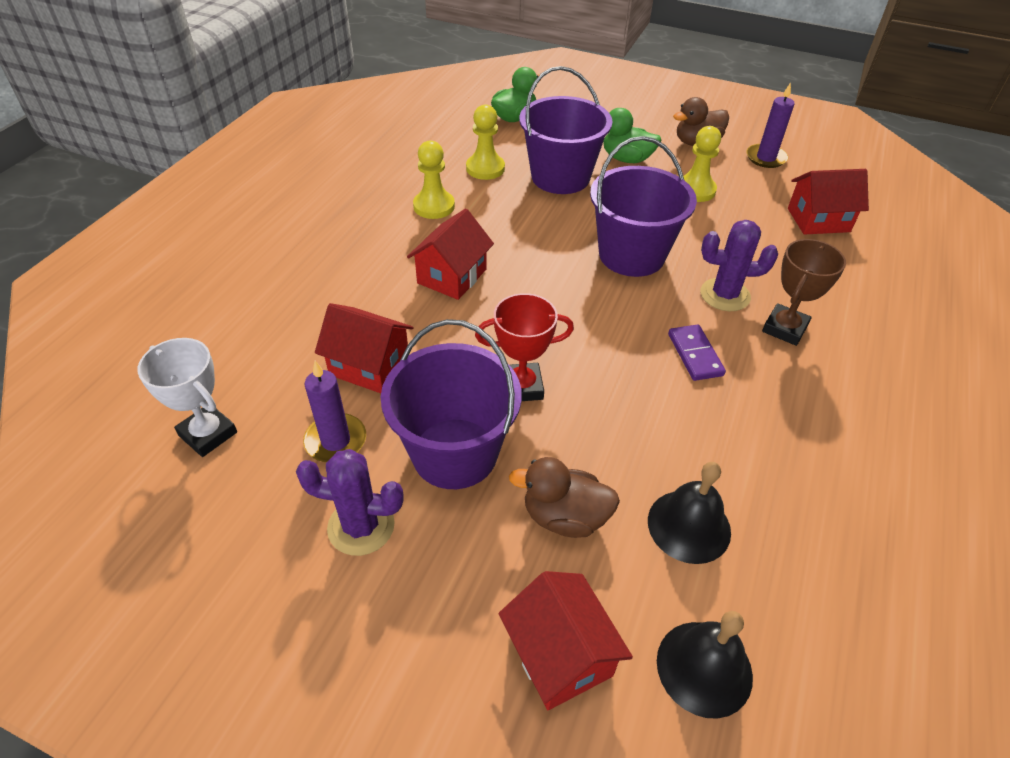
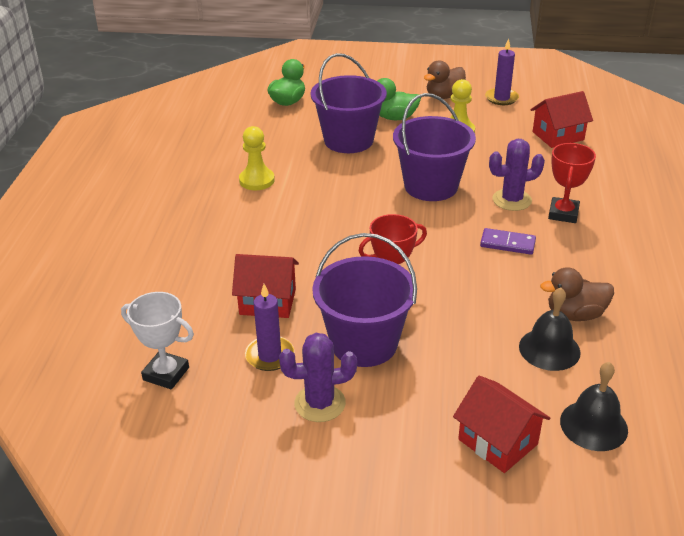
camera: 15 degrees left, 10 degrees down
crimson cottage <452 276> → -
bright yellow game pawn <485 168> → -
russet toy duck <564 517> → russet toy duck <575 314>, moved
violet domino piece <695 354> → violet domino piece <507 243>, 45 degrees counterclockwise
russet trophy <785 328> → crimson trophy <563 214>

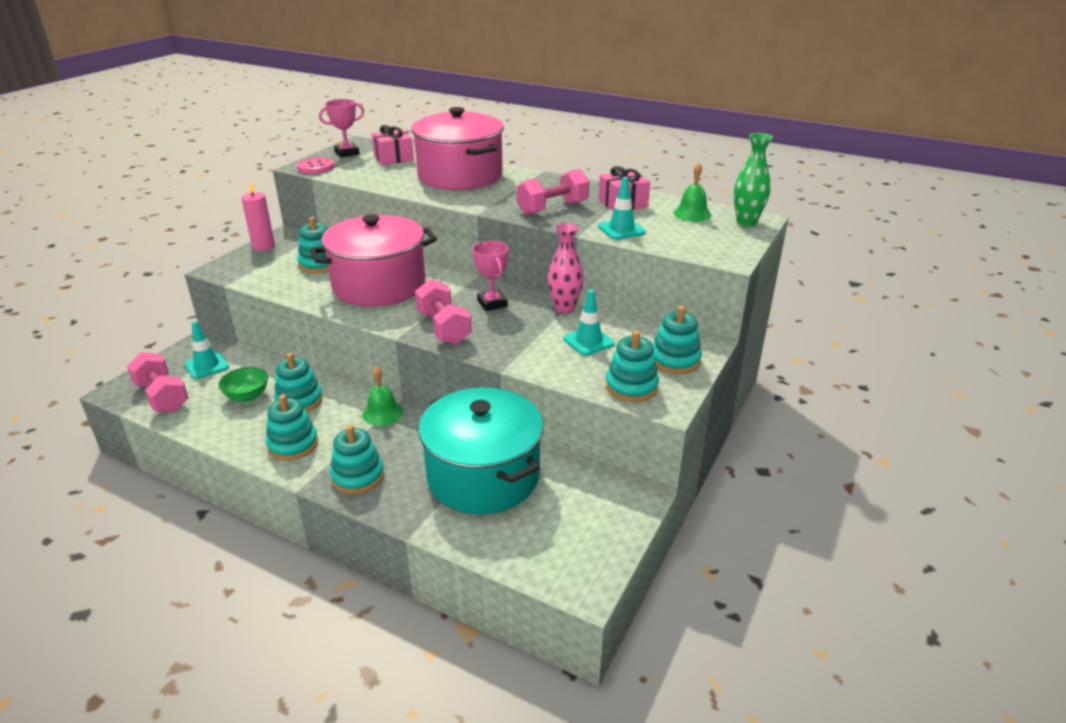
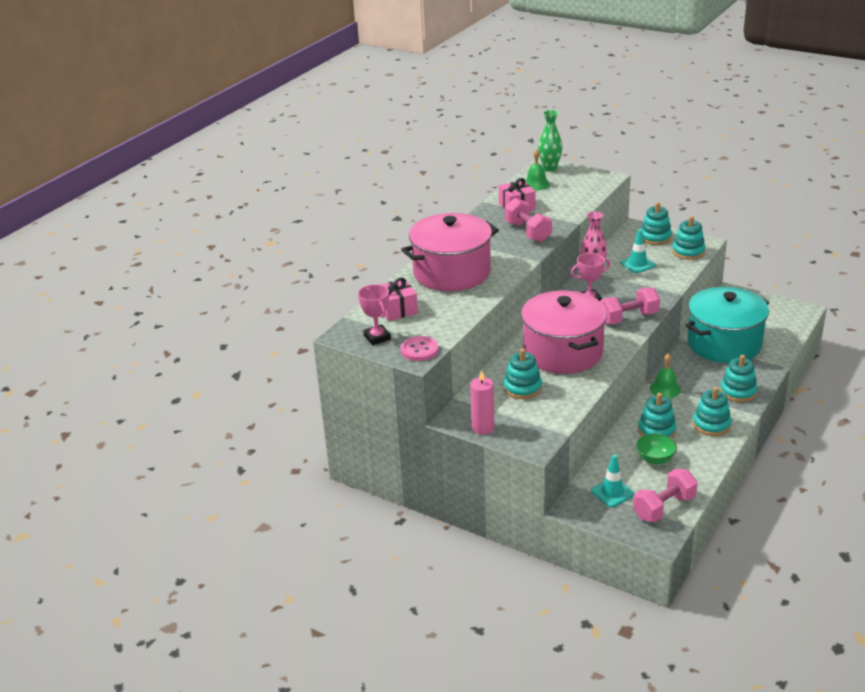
camera: 85 degrees left, 0 degrees up
teal safety cone <621 229> → -

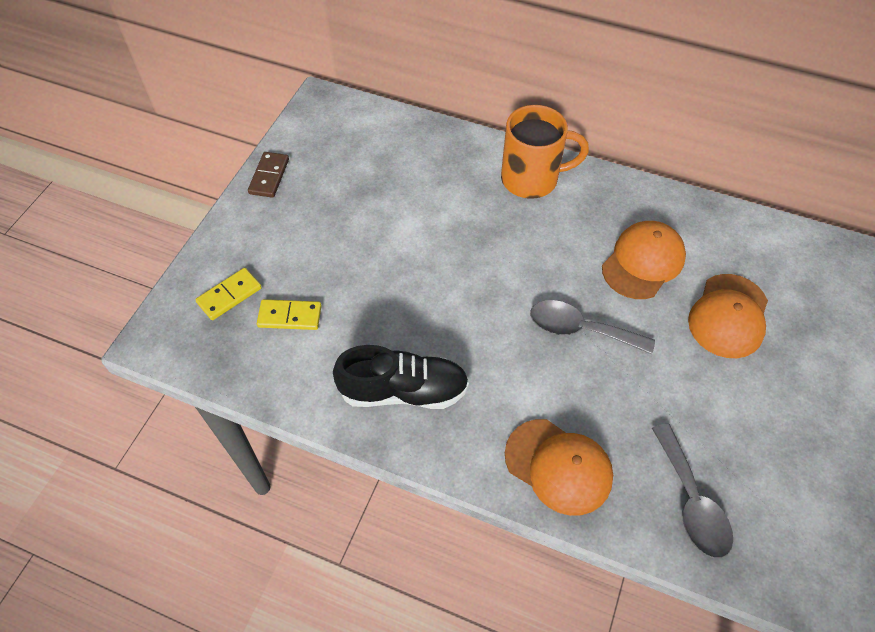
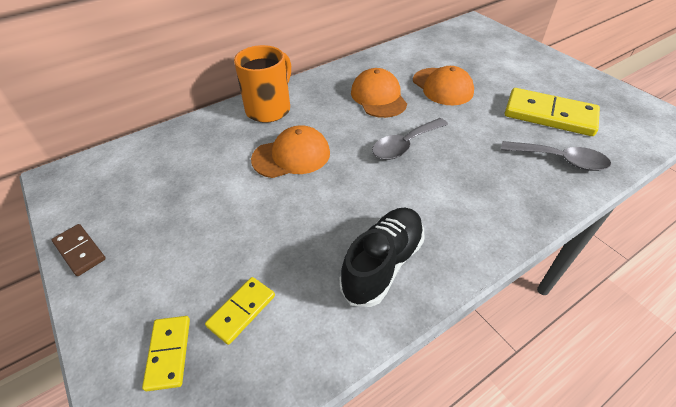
camera: 55 degrees left, 10 degrees down
bright orange baseball cap <558 466> → bright orange baseball cap <291 156>, moved
- → bright yellow domino piece <549 115>

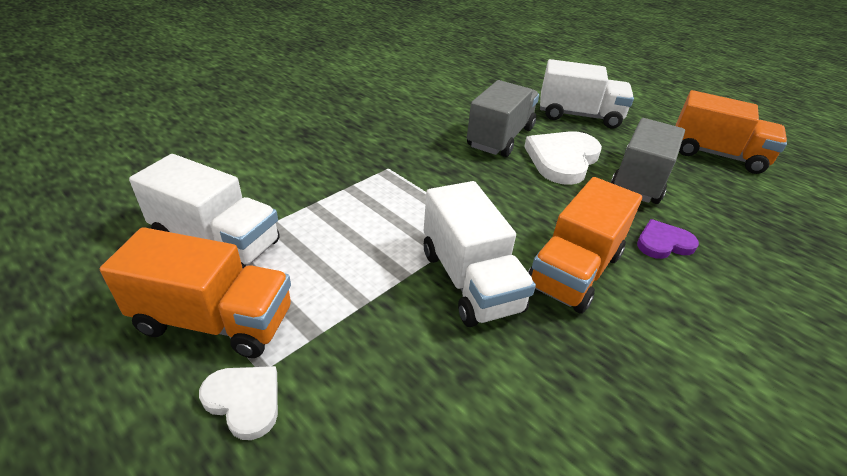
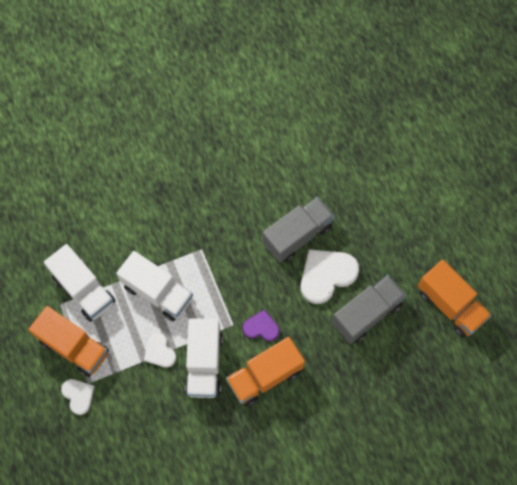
camera: 25 degrees right, 30 degrees up
white toy truck <579 116> → white toy truck <158 292>, moved
violet heart <663 243> → violet heart <261 327>, moved
- → white heart <159 351>

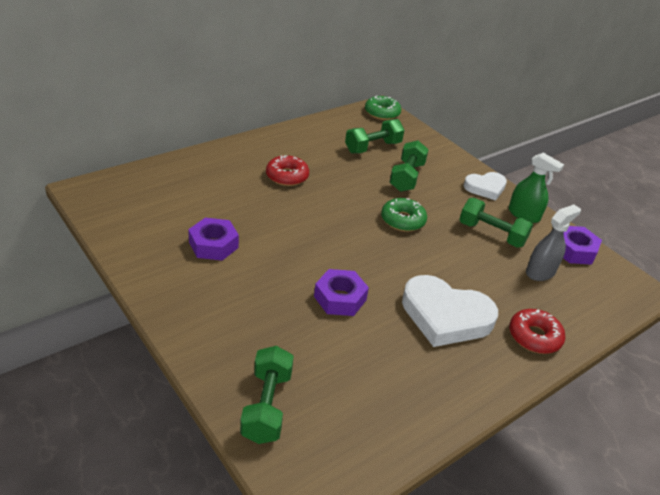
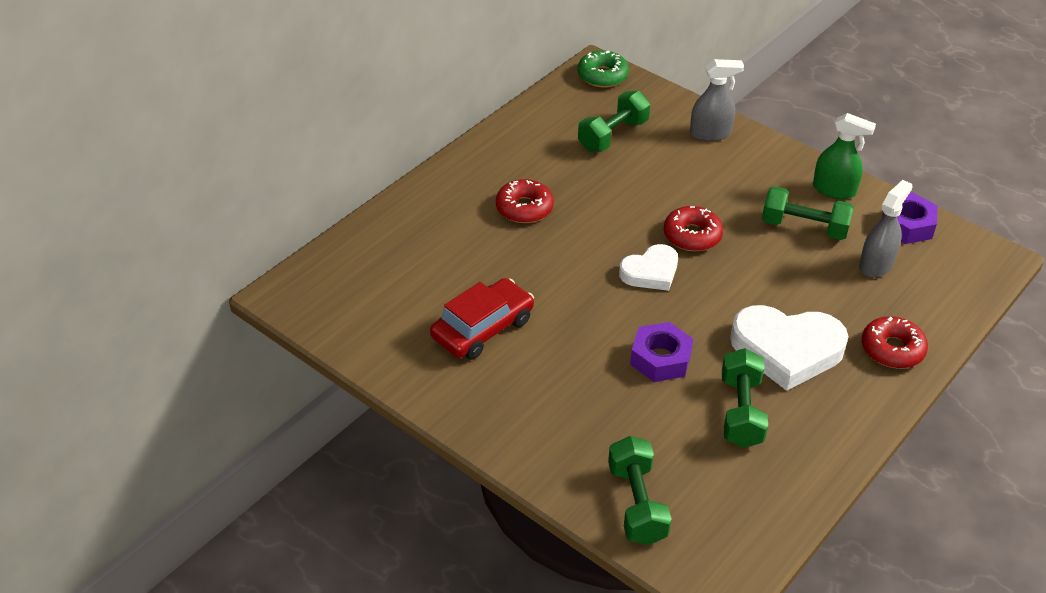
camera: 10 degrees left, 5 degrees up
violet nut <213 245> → crimson toy car <482 328>
green glazed donut <402 220> → crimson glazed donut <692 236>
green free weight <406 177> → green free weight <741 412>, moved
white heart <485 188> → white heart <650 272>, moved
- → gray spray bottle <710 133>

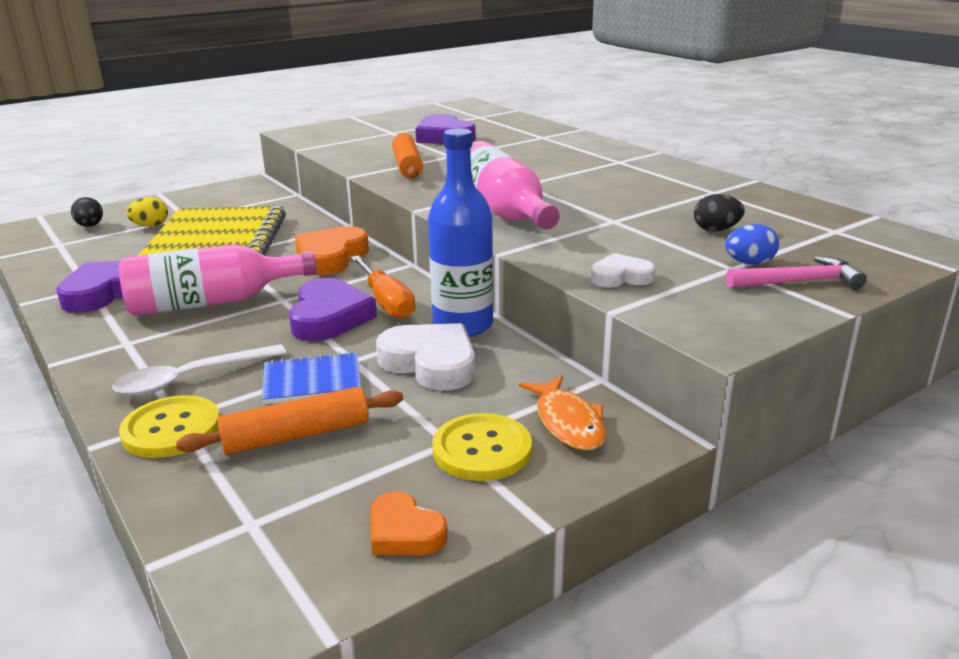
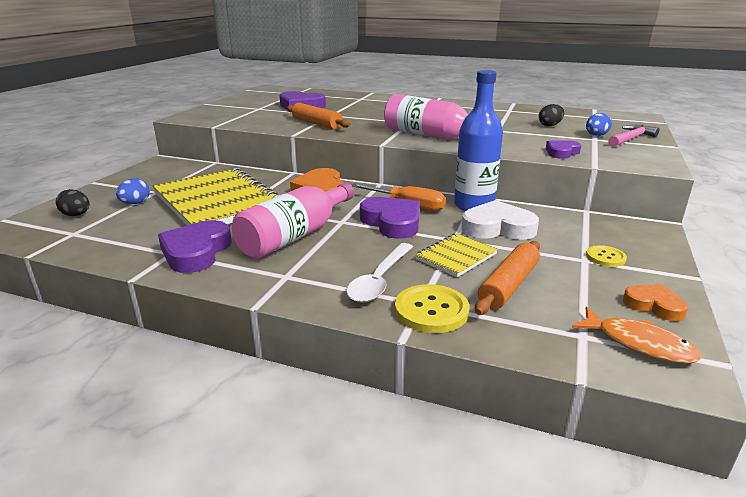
camera: 35 degrees left, 0 degrees up
bright yellow egg shape <150 226> → royal blue egg shape <135 203>
royal blue notebook <312 381> → bright yellow notebook <456 256>
bright orange heart <404 532> → bright orange heart <654 305>, 150 degrees counterclockwise
bright yellow button <482 450> → bright yellow button <605 257>, x0.60
bright orange fish figure <568 423> → bright orange fish figure <639 344>, moved
white heart <620 277> → violet heart <561 152>

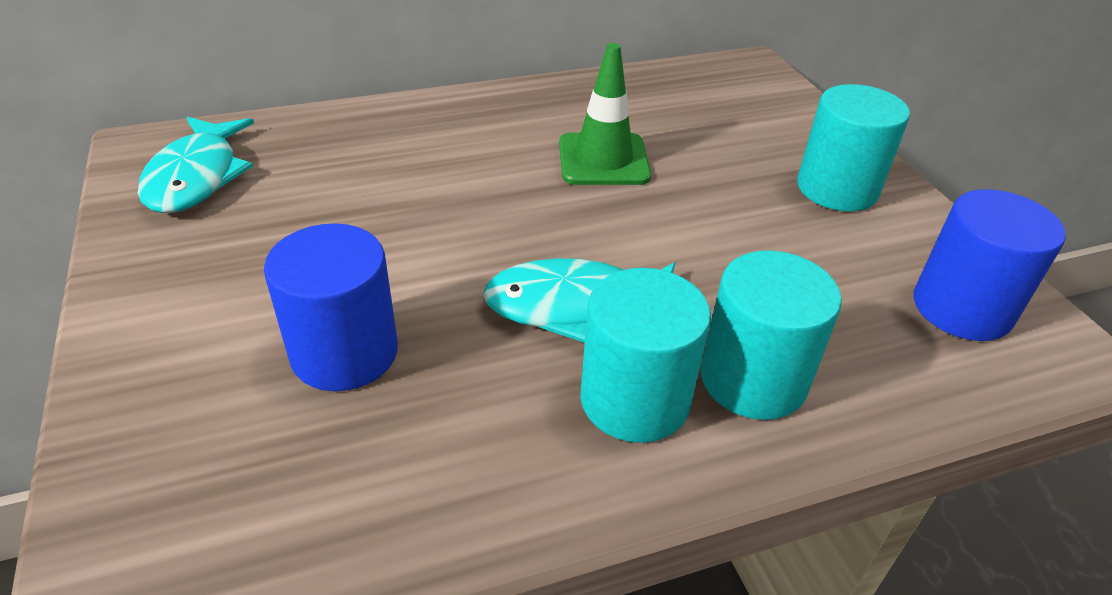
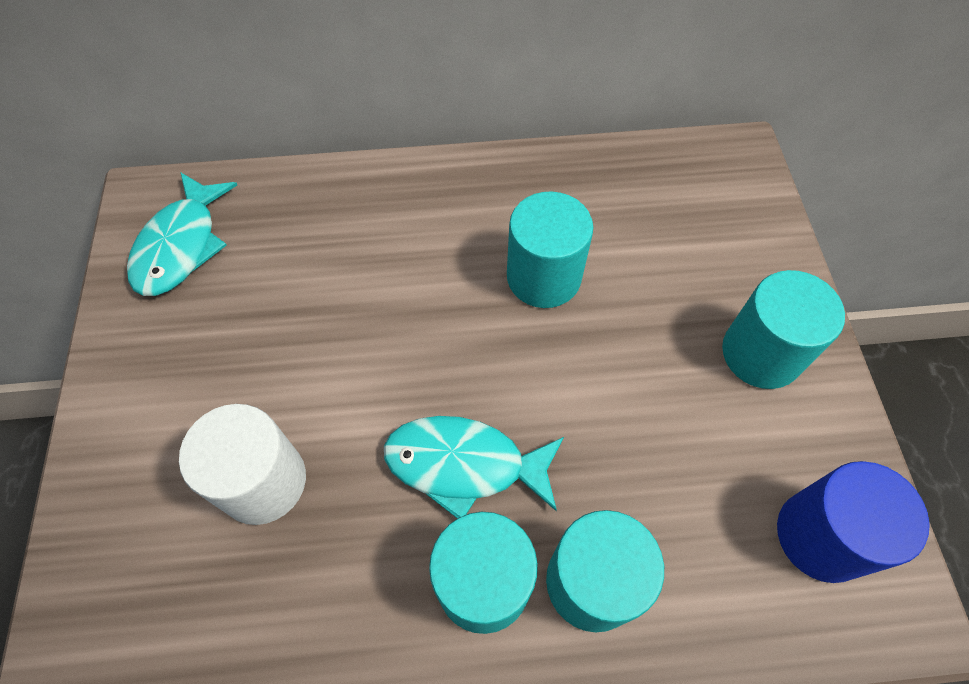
camera: 15 degrees right, 20 degrees up
royal blue cylinder <344 352> → white cylinder <263 481>
green safety cone <603 160> → teal cylinder <543 277>

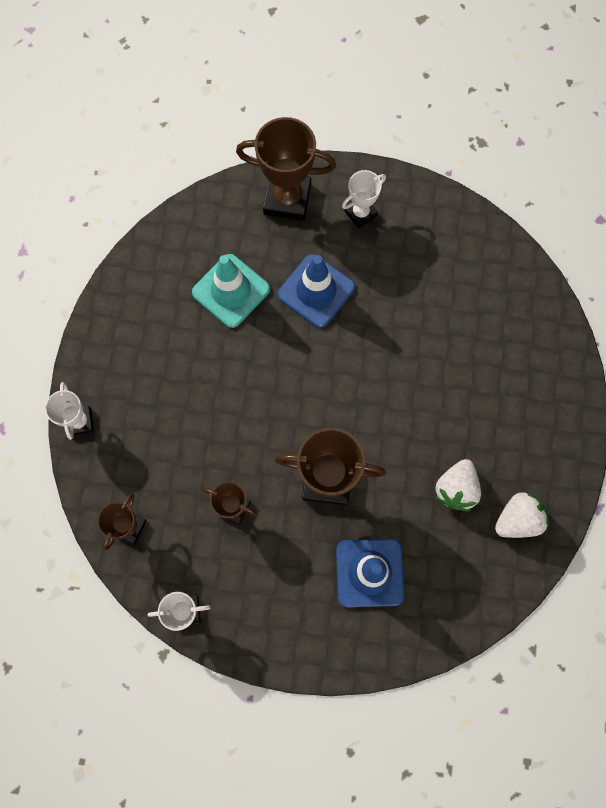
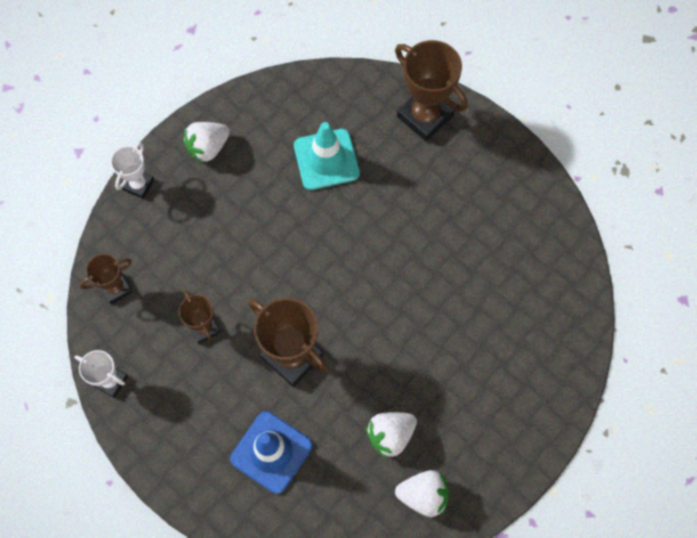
camera: 35 degrees right, 5 degrees down
royal blue safety cone <316 291> → -
white trophy <360 213> → -
- → white toy strawberry <208 147>

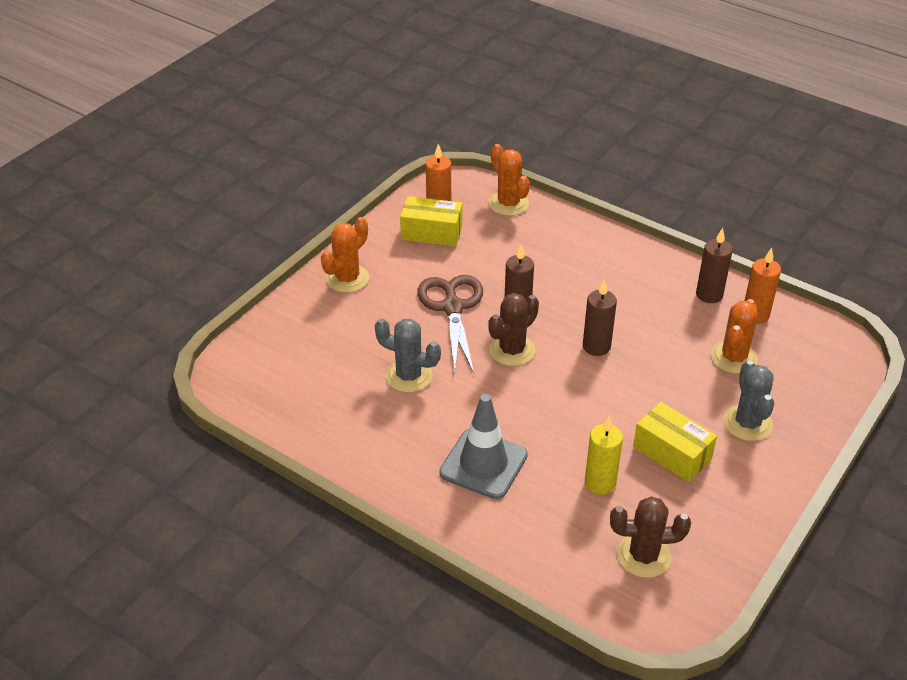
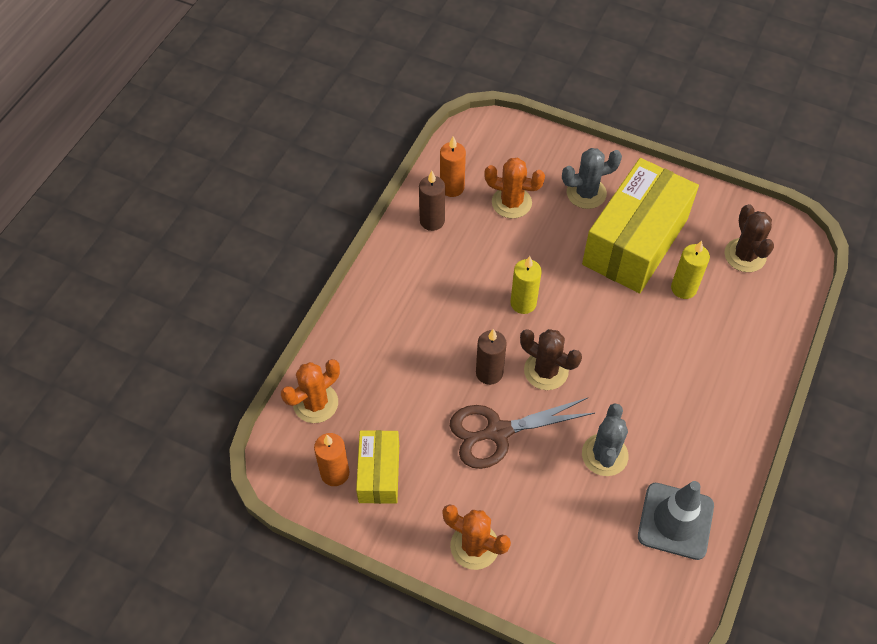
camera: 100 degrees left, 15 degrees up
gray safety cone <483 464> → gray safety cone <675 521>, moved
russet pillar candle <596 346> → bright yellow pillar candle <523 303>
bright yellow package <672 453> → bright yellow package <635 242>, x1.92

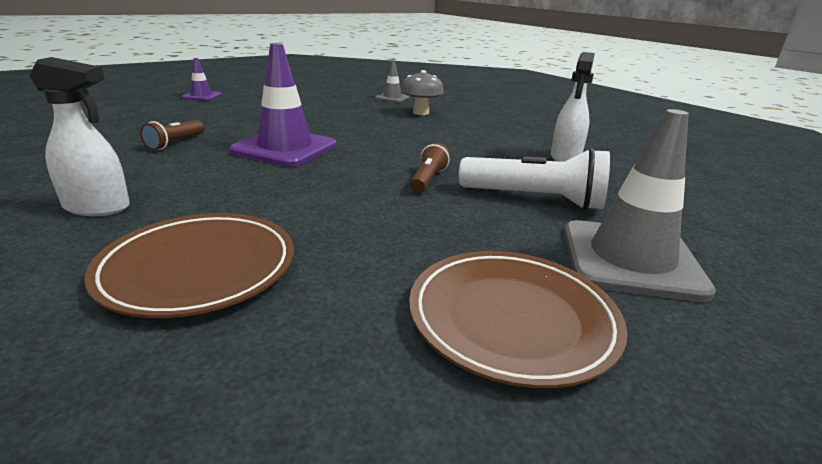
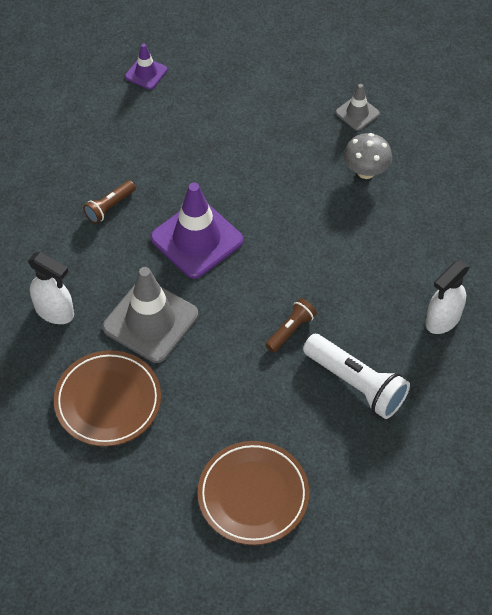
camera: 25 degrees right, 30 degrees up
gray safety cone <630 259> → gray safety cone <150 321>, moved

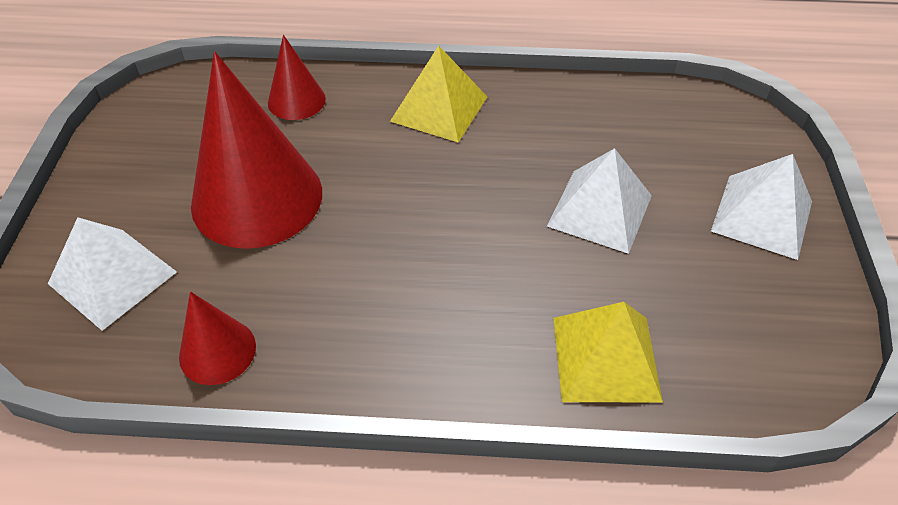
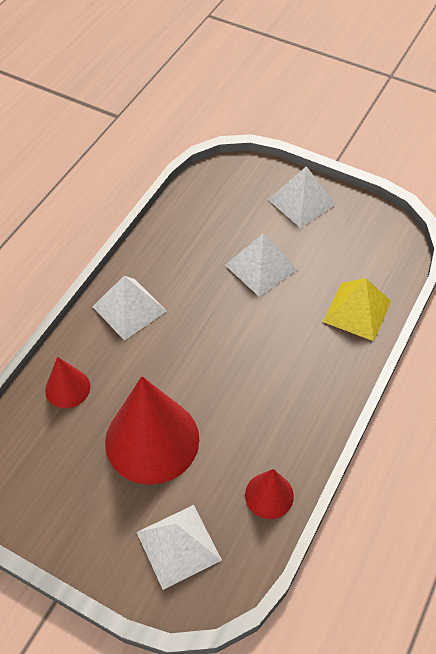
camera: 65 degrees left, 5 degrees up
bright yellow pyramid shape <439 108> → white pyramid shape <129 309>

